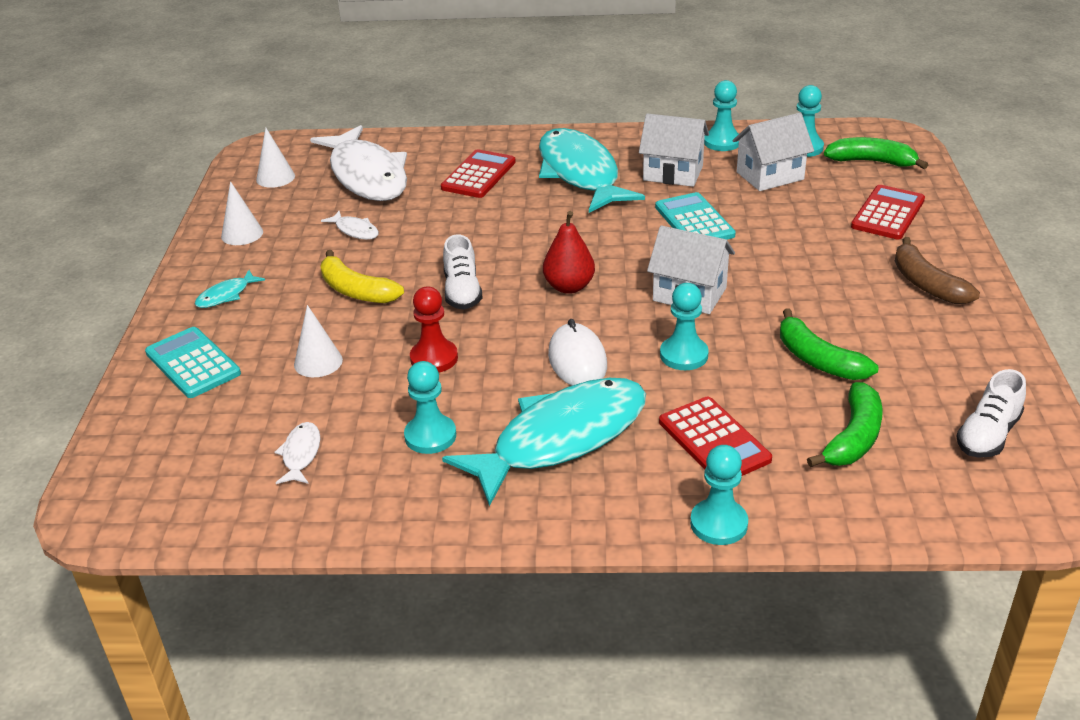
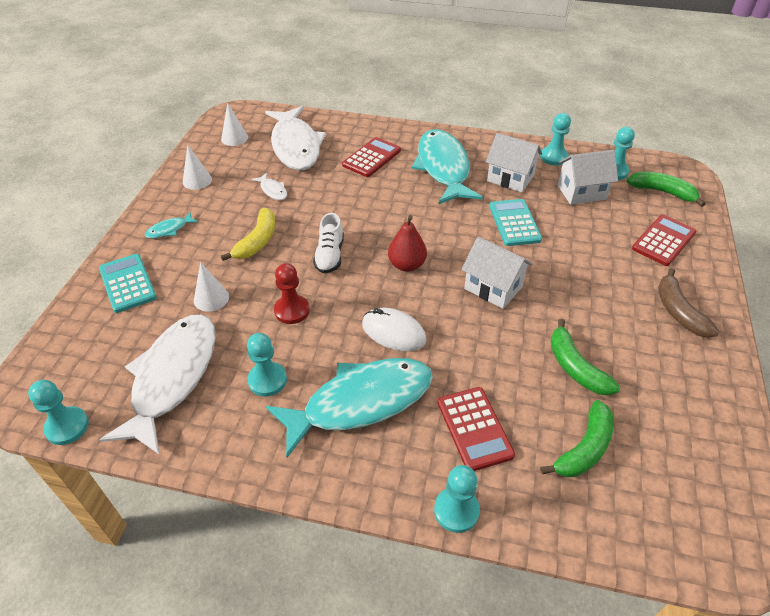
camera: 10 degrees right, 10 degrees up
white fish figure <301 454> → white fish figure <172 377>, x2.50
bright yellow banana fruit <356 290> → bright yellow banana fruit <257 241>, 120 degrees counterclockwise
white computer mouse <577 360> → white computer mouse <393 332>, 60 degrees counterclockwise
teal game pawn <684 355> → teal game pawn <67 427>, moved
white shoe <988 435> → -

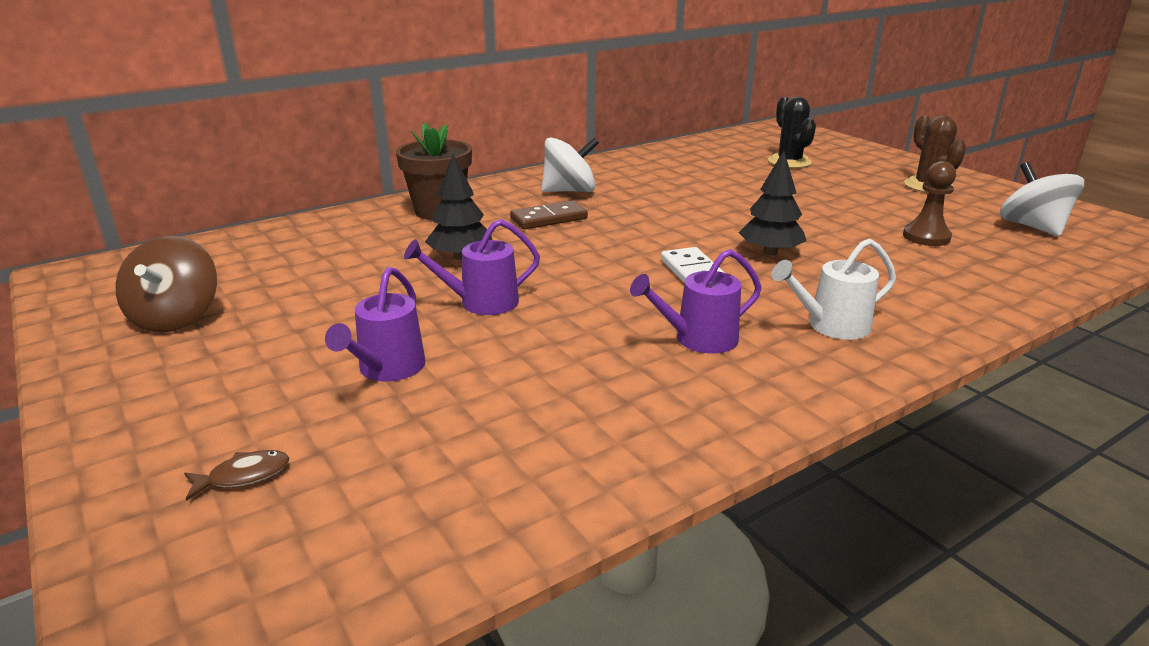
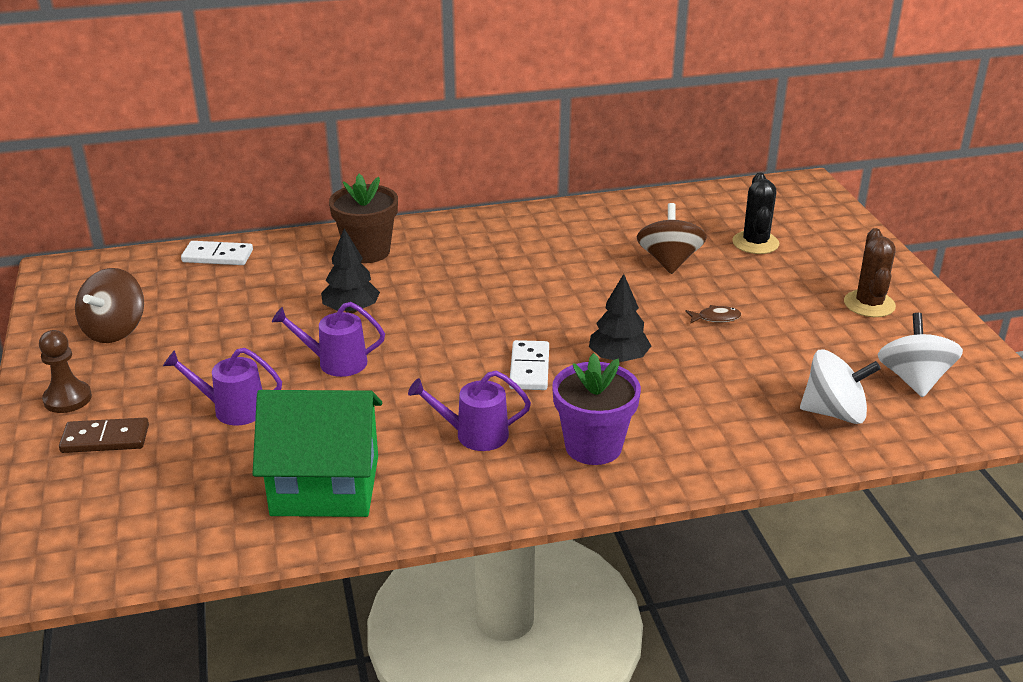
camera: 20 degrees right, 5 degrees up
russet fish figure <243 476> → russet fish figure <715 318>, moved
violet watering can <387 369> → violet watering can <232 409>, 60 degrees clockwise
russet domino piece <549 219> → russet domino piece <105 439>, moved
white toy top <570 191> → white toy top <834 413>, moved
white watering can <831 326> → violet potted plant <593 446>
russet game pawn <926 237> → russet game pawn <67 399>, moved
- → white domino piece <217 256>
- → green cottage <325 485>
- → russet toy top <669 261>

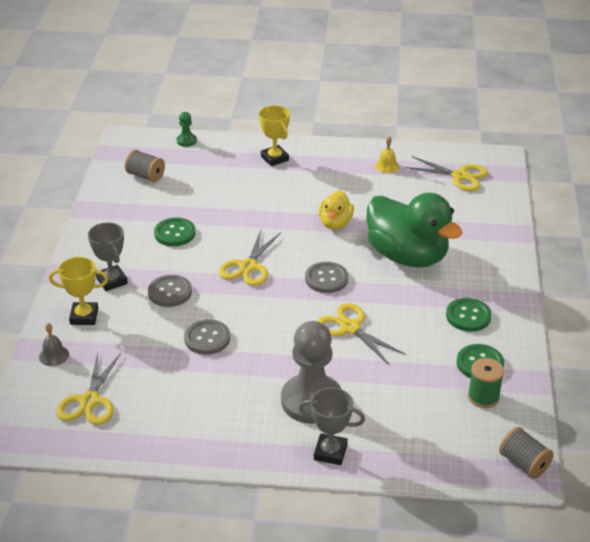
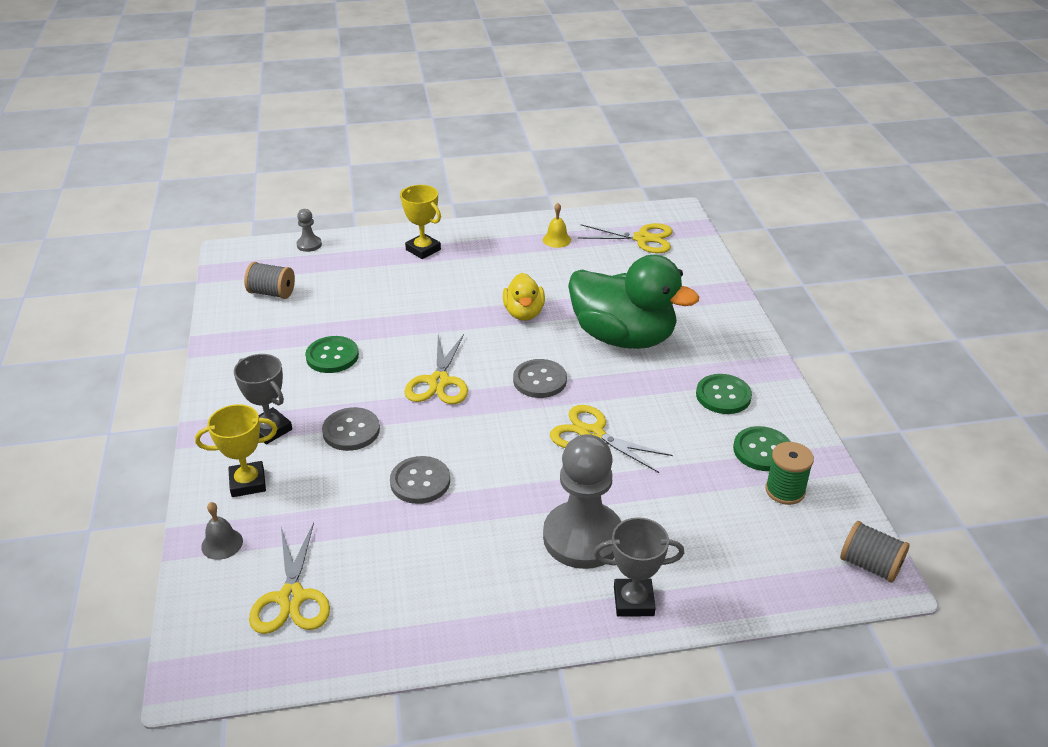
camera: 15 degrees left, 0 degrees up
green game pawn <186 141> → gray game pawn <309 245>

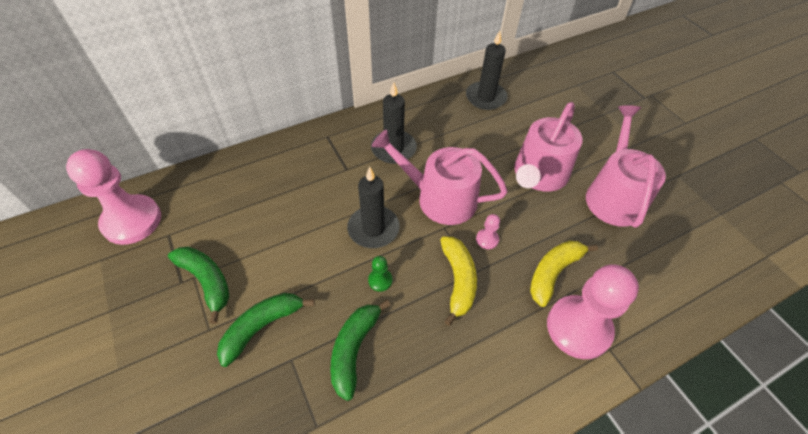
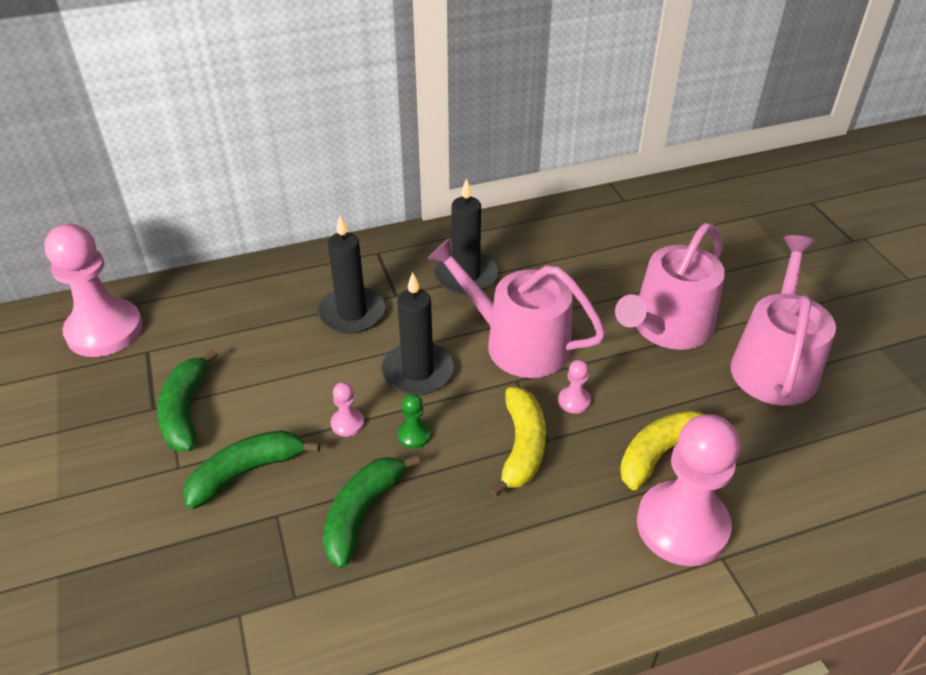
camera: 10 degrees right, 10 degrees down
green banana fruit <207 281> → green banana fruit <186 411>, 150 degrees counterclockwise
black pillar candle <485 97> → black pillar candle <352 313>, moved
- → rosy game pawn <347 423>

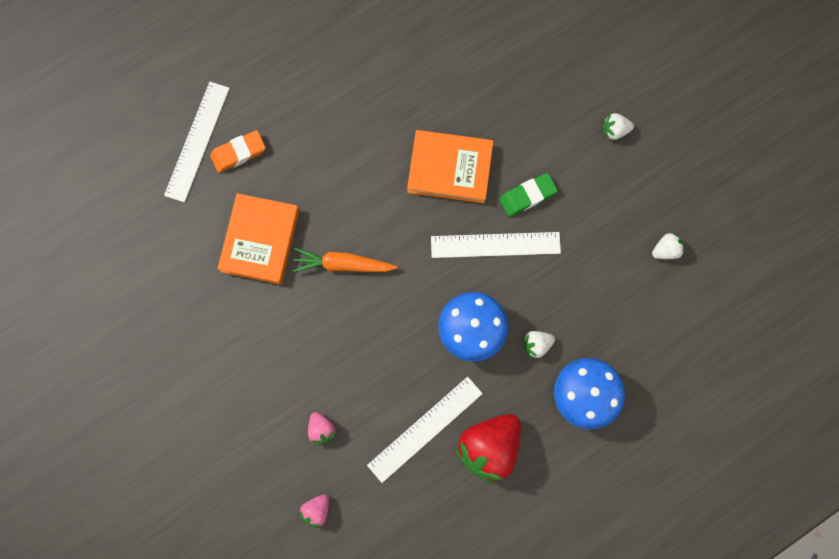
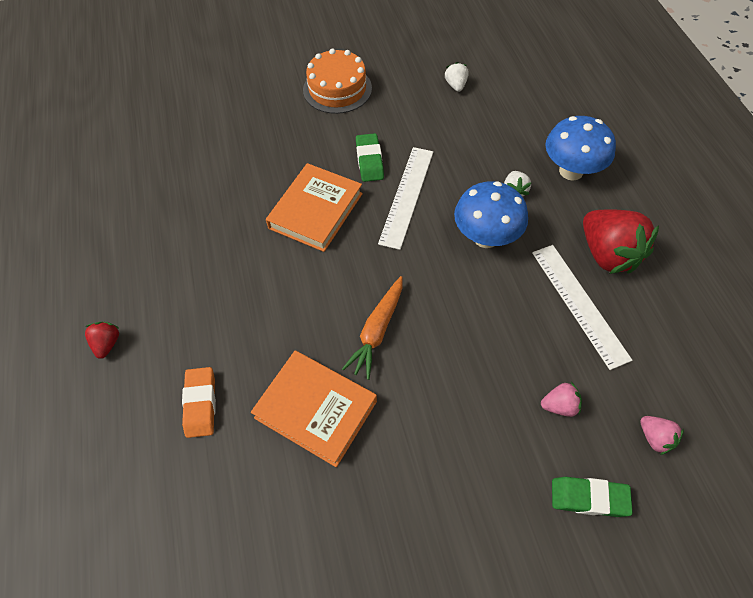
camera: 70 degrees left, 20 degrees down
white measuring stick <197 141> → -
white toy strawberry <615 130> → bright orange cake <337 89>
- → crimson toy strawberry <107 344>
- → green pencil eraser <589 498>

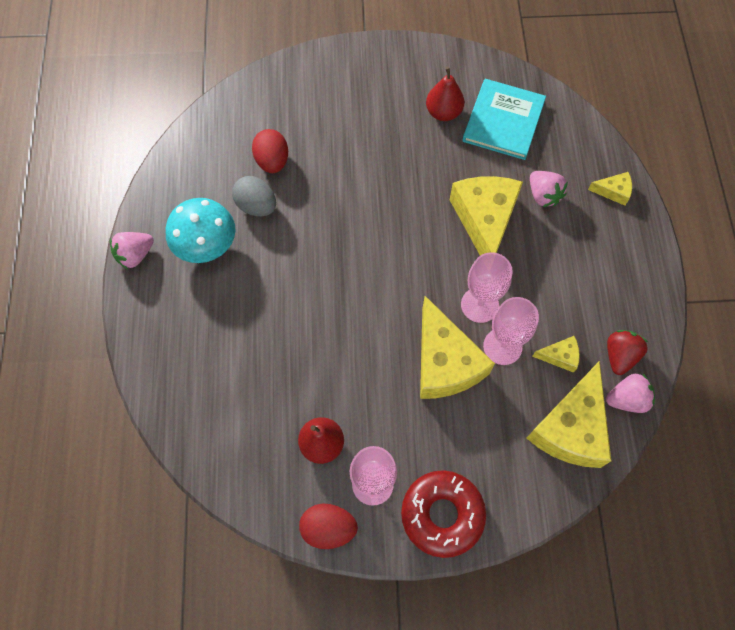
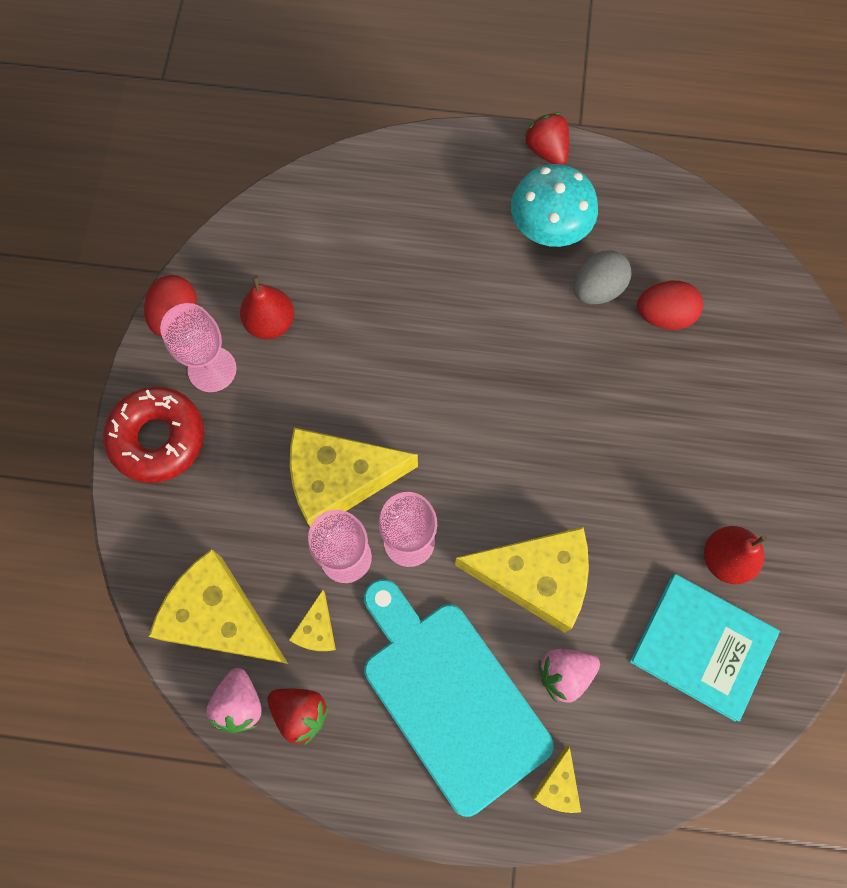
camera: 100 degrees right, 5 degrees up
rosy toy strawberry <135 255> → crimson toy strawberry <546 150>
- → teal chopping board <451 697>

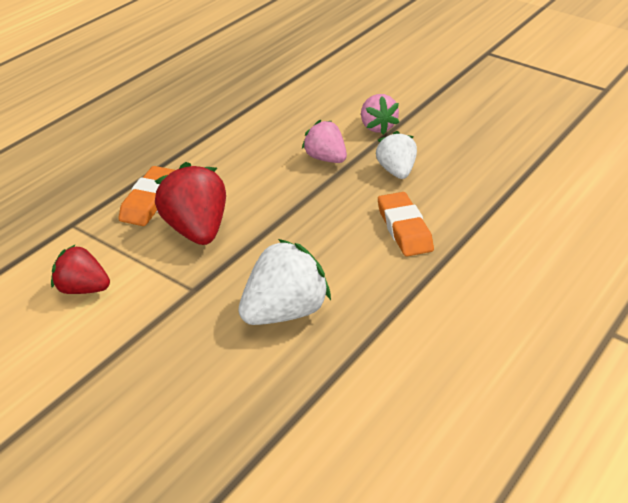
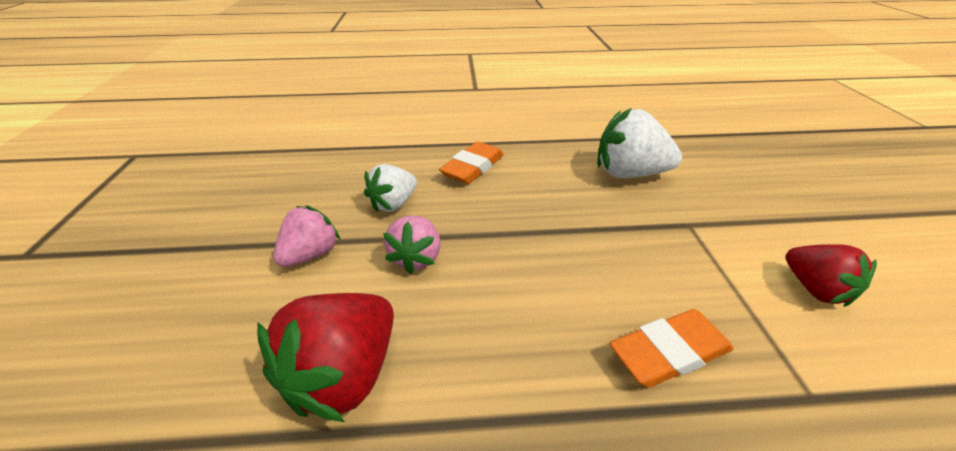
camera: 130 degrees left, 0 degrees up
crimson toy strawberry <196 230> → crimson toy strawberry <345 374>, moved

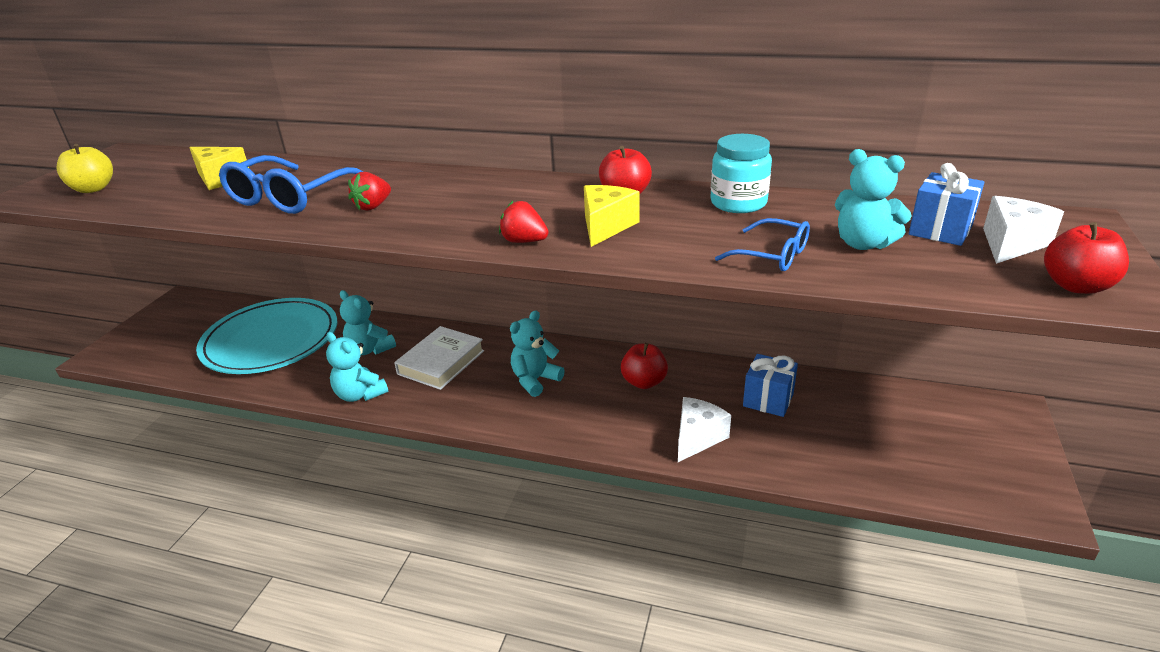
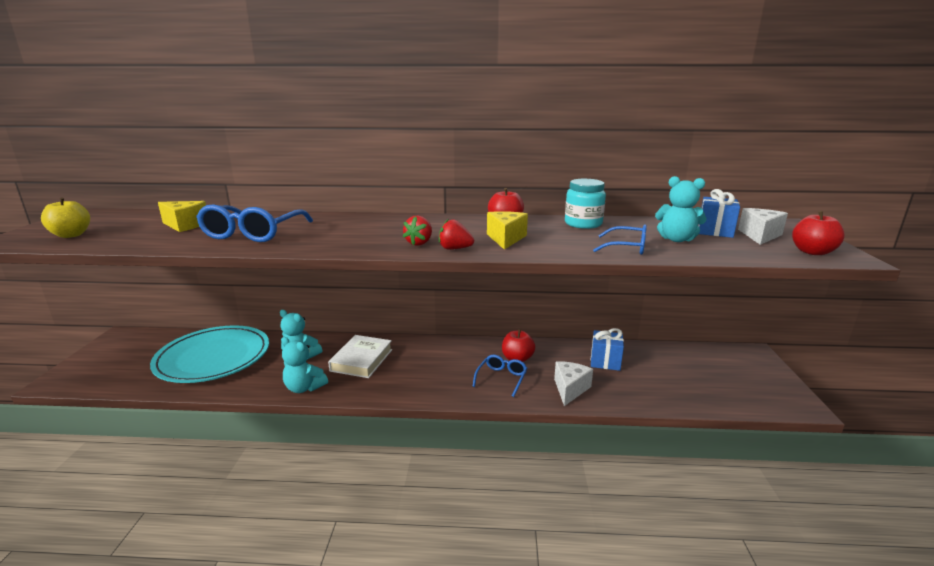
camera: 15 degrees left, 10 degrees down
crimson toy strawberry <373 206> → crimson toy strawberry <419 243>, moved
teal teddy bear <535 380> → -
- → royal blue glasses <501 378>

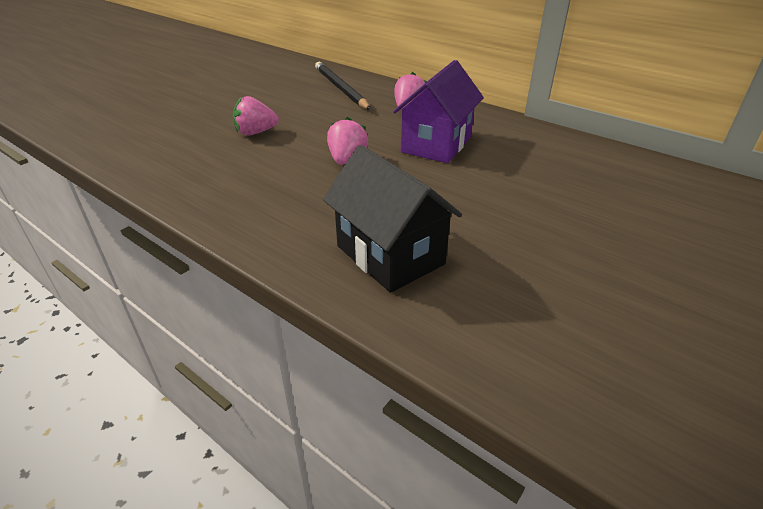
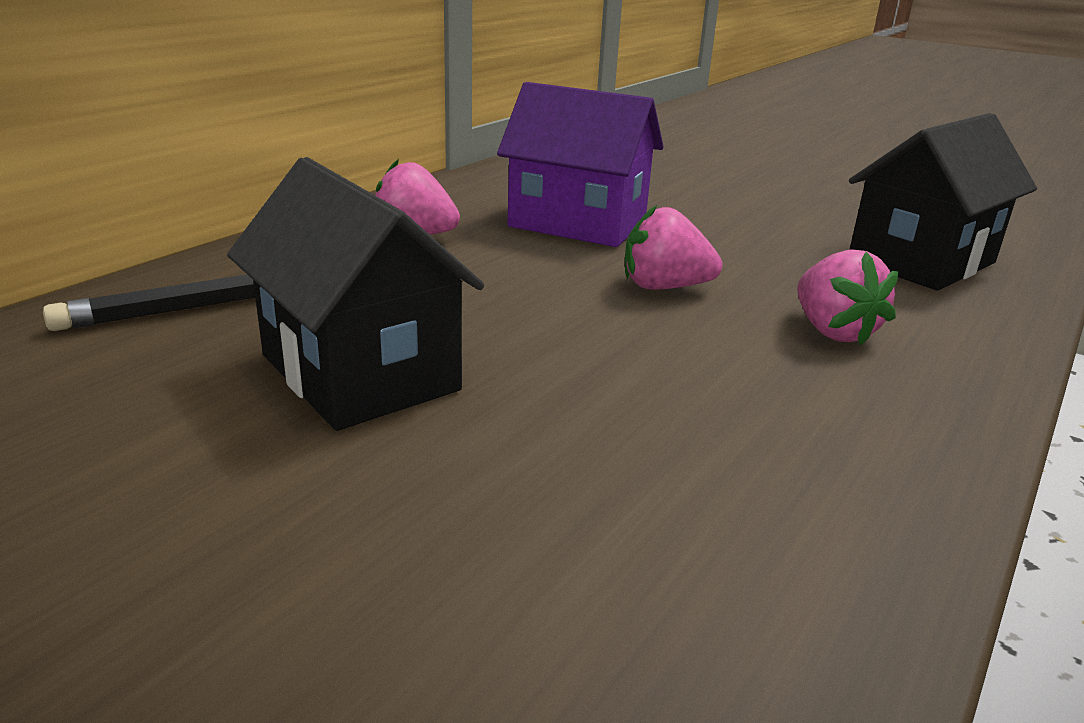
camera: 95 degrees left, 10 degrees down
rosy toy strawberry <255 133> → rosy toy strawberry <833 331>, moved
- → black cottage <359 372>

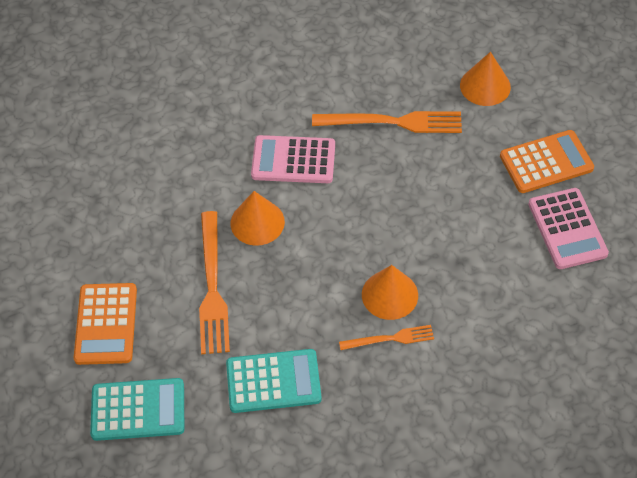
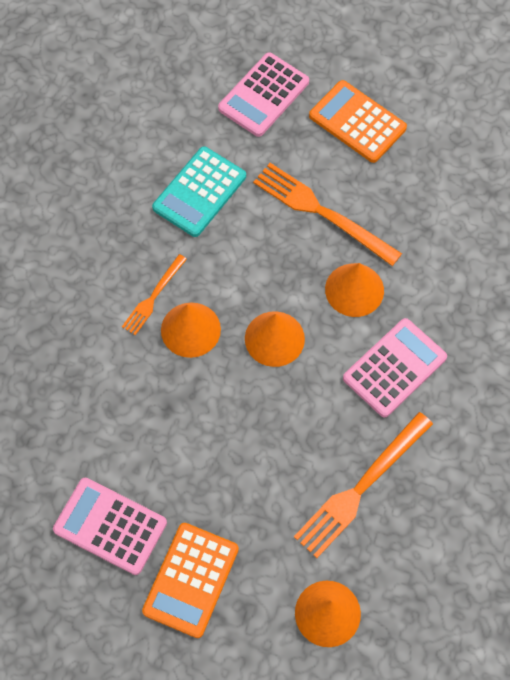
camera: 130 degrees right, 10 degrees up
teal adding machine <138 410> → rosy adding machine <264 95>
- → bright orange cone <274 338>

